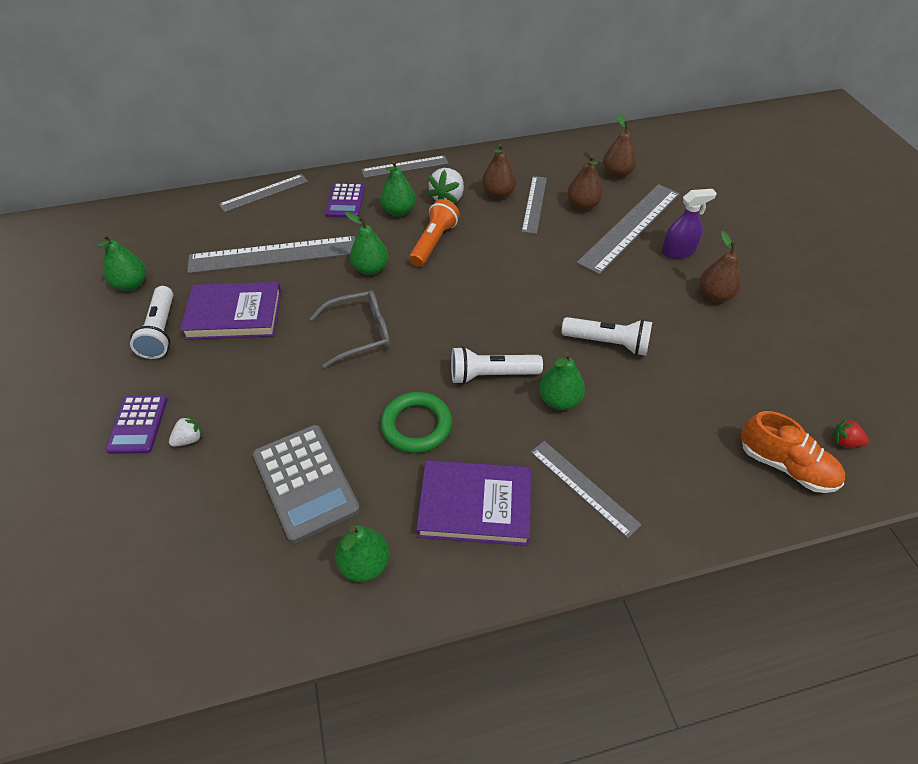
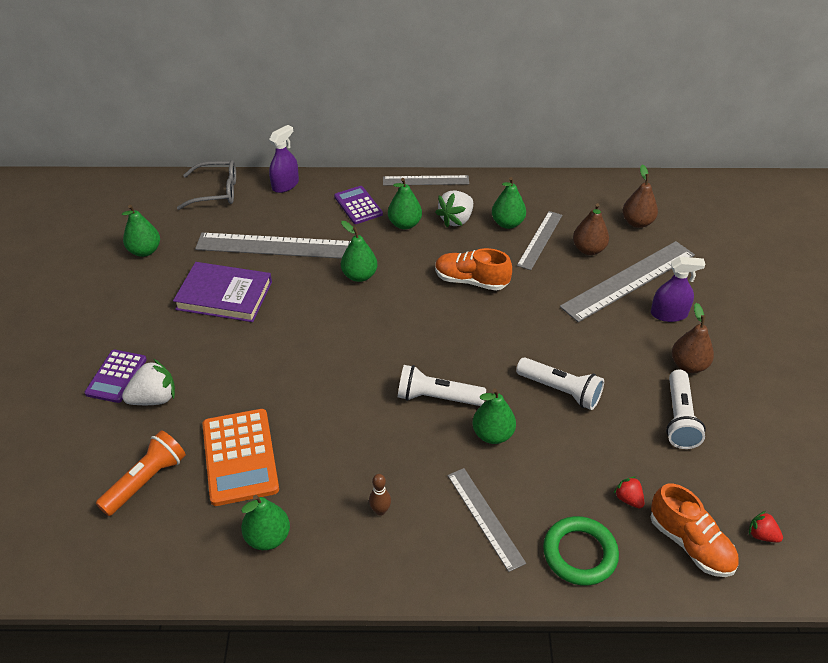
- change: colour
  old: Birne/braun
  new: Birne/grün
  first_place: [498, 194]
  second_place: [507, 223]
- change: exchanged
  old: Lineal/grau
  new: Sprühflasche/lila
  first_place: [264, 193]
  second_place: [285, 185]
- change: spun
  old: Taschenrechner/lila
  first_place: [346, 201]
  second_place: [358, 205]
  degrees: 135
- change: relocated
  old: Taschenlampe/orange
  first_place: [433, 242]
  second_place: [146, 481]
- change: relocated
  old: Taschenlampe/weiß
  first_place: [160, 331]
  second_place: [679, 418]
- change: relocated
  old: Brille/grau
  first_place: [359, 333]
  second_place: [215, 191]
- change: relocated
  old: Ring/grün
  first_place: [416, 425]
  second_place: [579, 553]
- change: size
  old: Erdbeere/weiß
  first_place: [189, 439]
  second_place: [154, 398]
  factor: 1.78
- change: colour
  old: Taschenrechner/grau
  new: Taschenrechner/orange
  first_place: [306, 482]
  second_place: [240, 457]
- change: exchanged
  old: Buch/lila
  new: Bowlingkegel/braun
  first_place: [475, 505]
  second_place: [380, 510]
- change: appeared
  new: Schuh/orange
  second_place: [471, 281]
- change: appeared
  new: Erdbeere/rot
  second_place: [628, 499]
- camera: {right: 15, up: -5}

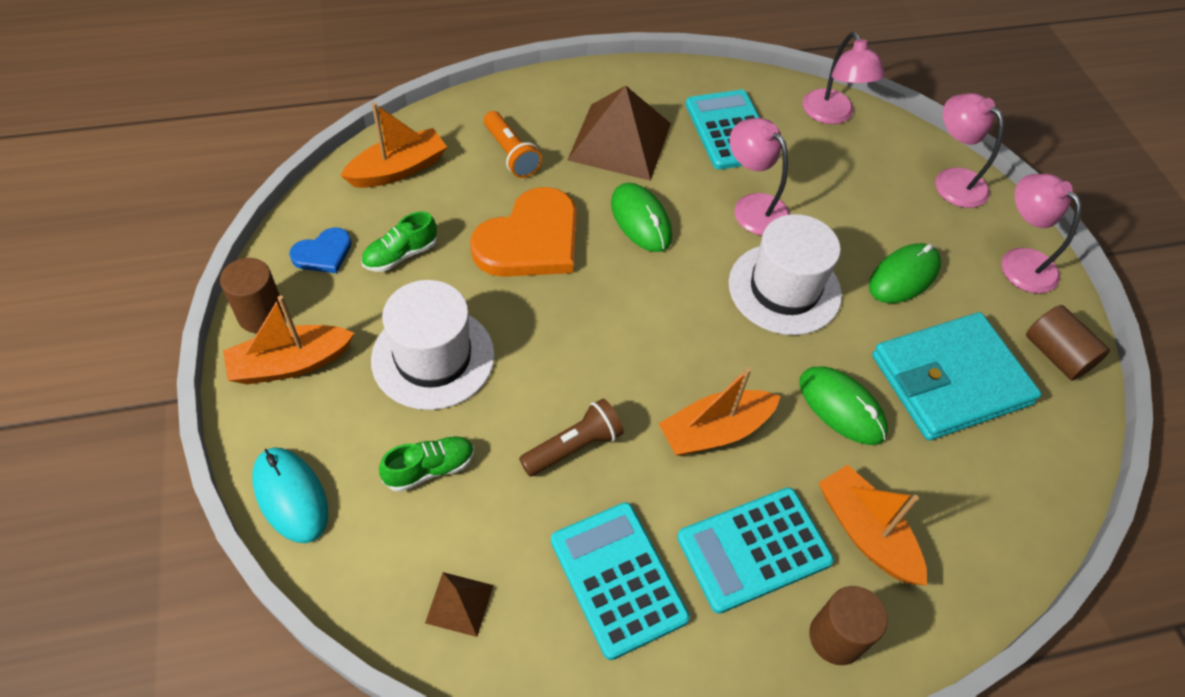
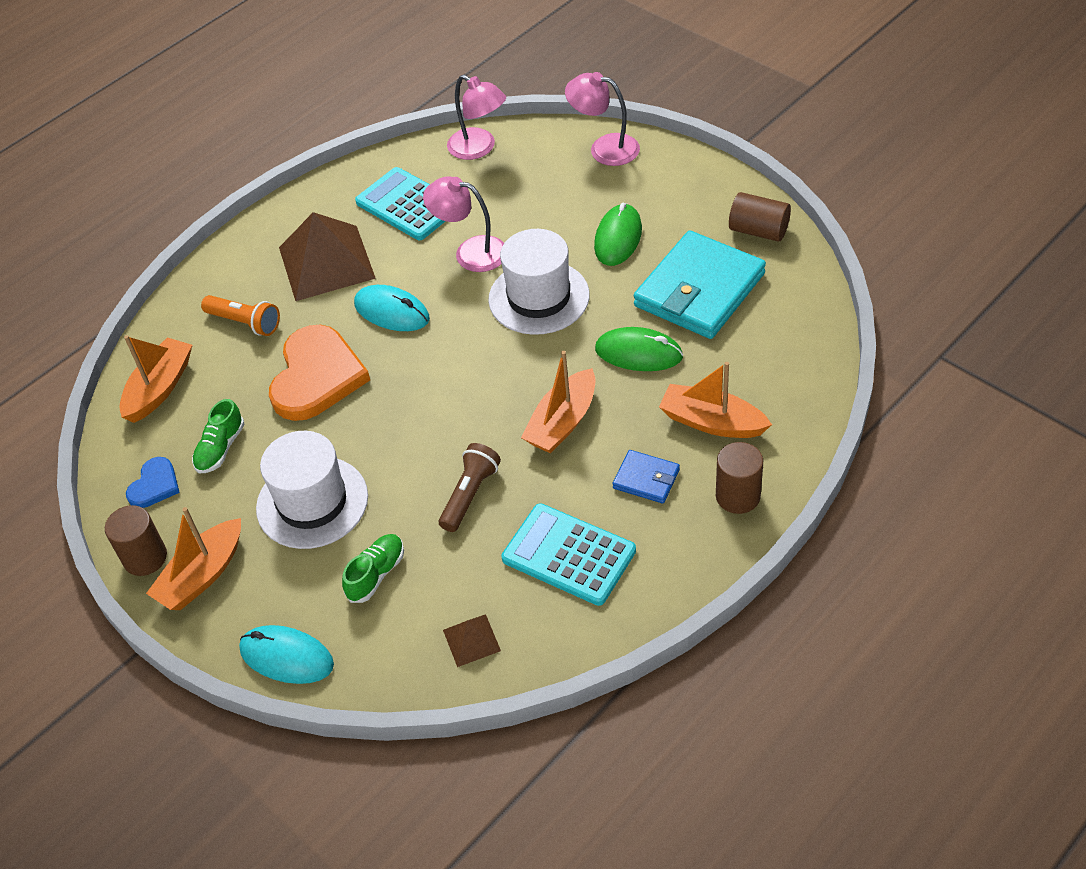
- change: missing
  old: Lampe/rosa
  first_place: [1020, 261]
- change: colour
  old: Computermaus/grün
  new: Computermaus/türkis
  first_place: [640, 220]
  second_place: [392, 312]
- change: exchanged
  old: Taschenrechner/türkis
  new: Geldbörse/blau
  first_place: [754, 549]
  second_place: [646, 479]
- camera: {right: -25, up: -5}

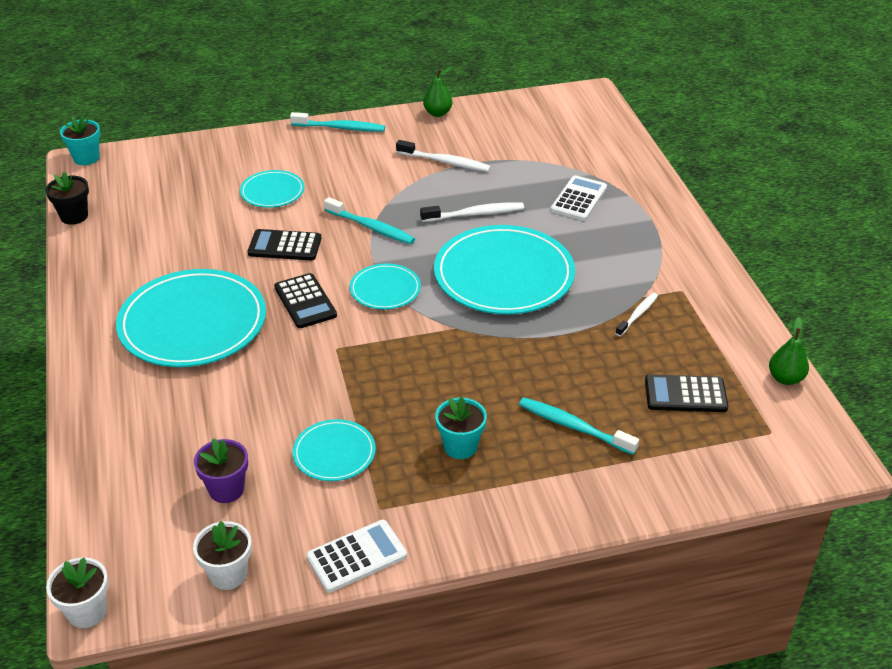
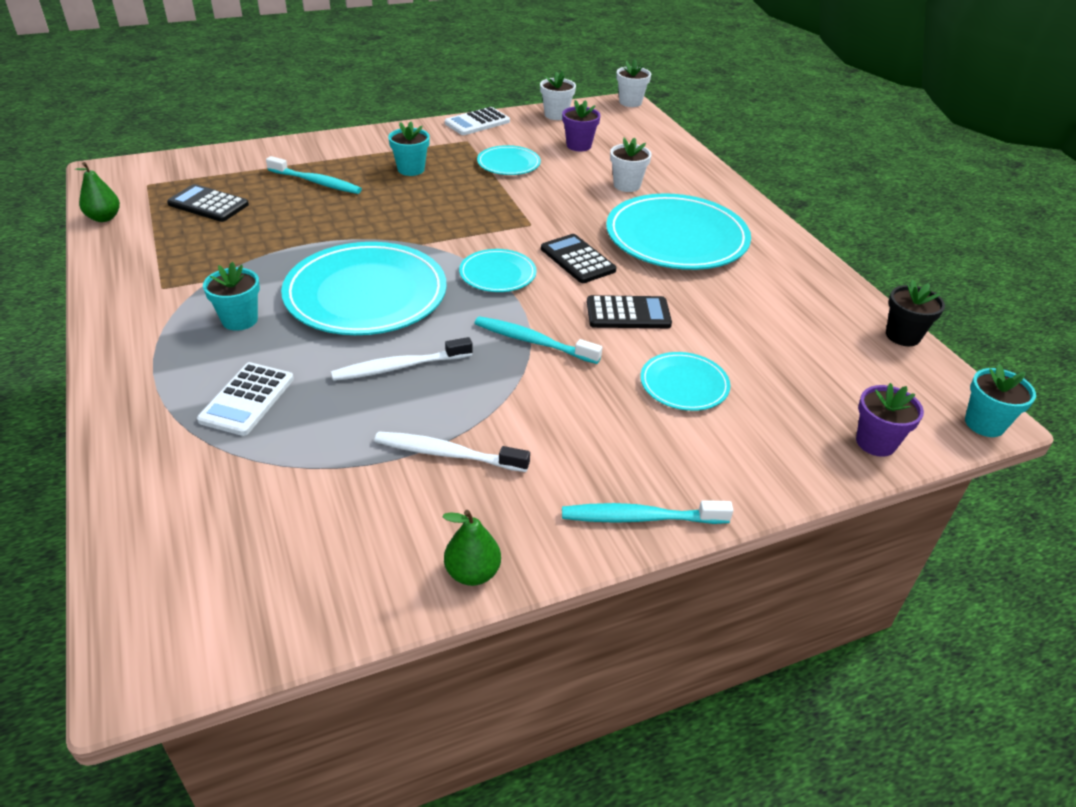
- change: missing
  old: Zahnbürste/weiß
  first_place: [637, 314]
- change: spun
  old: Taschenrechner/schwarz
  first_place: [685, 394]
  second_place: [208, 204]
  degrees: -150
- change: appeared
  new: Blumentopf/weiß
  second_place: [627, 185]
- change: appeared
  new: Blumentopf/türkis
  second_place: [240, 320]
- change: appeared
  new: Blumentopf/lila
  second_place: [875, 442]
- camera: {right: 170, up: 0}

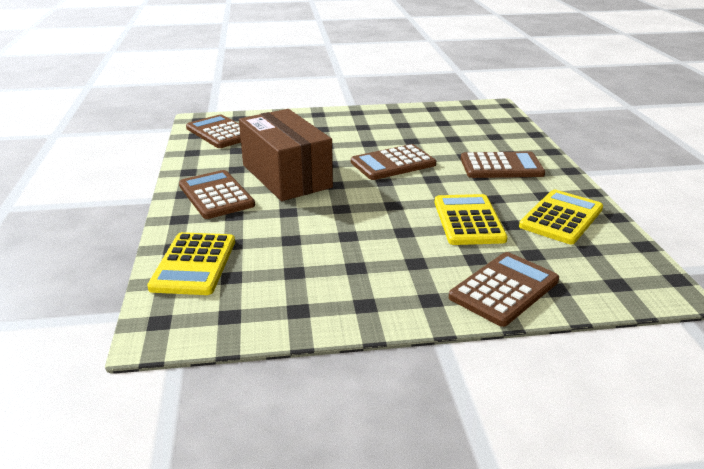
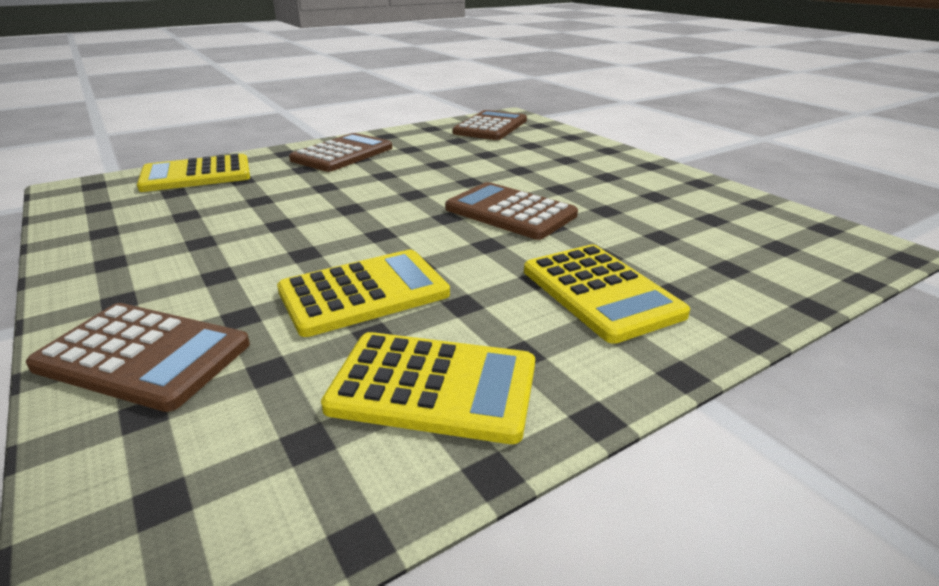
- change: missing
  old: Schachtel/braun
  first_place: [286, 176]
- change: colour
  old: Taschenrechner/braun
  new: Taschenrechner/gelb
  first_place: [501, 166]
  second_place: [600, 292]
- camera: {right: 65, up: 0}

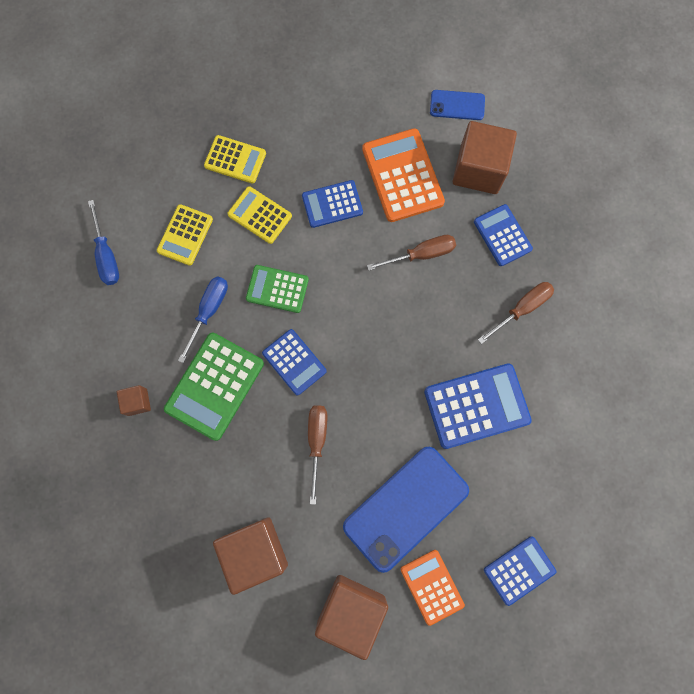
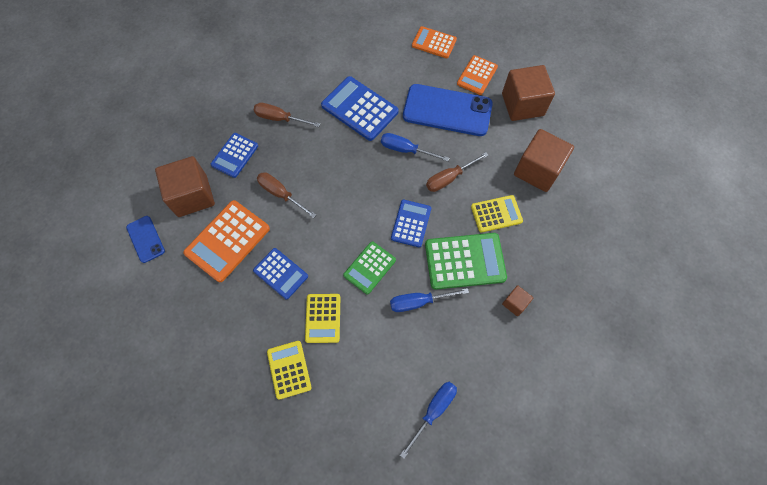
- change: relocated
  old: Taschenrechner/gelb
  first_place: [185, 235]
  second_place: [496, 214]
- change: spun
  old: Taschenrechner/grün
  first_place: [277, 289]
  second_place: [369, 267]
  degrees: 60
- change: colour
  old: Taschenrechner/blau
  new: Taschenrechner/orange
  first_place: [519, 570]
  second_place: [434, 43]
- change: appeared
  new: Schraubenzieher/blau
  second_place: [406, 150]
- camera: {right: -125, up: -10}

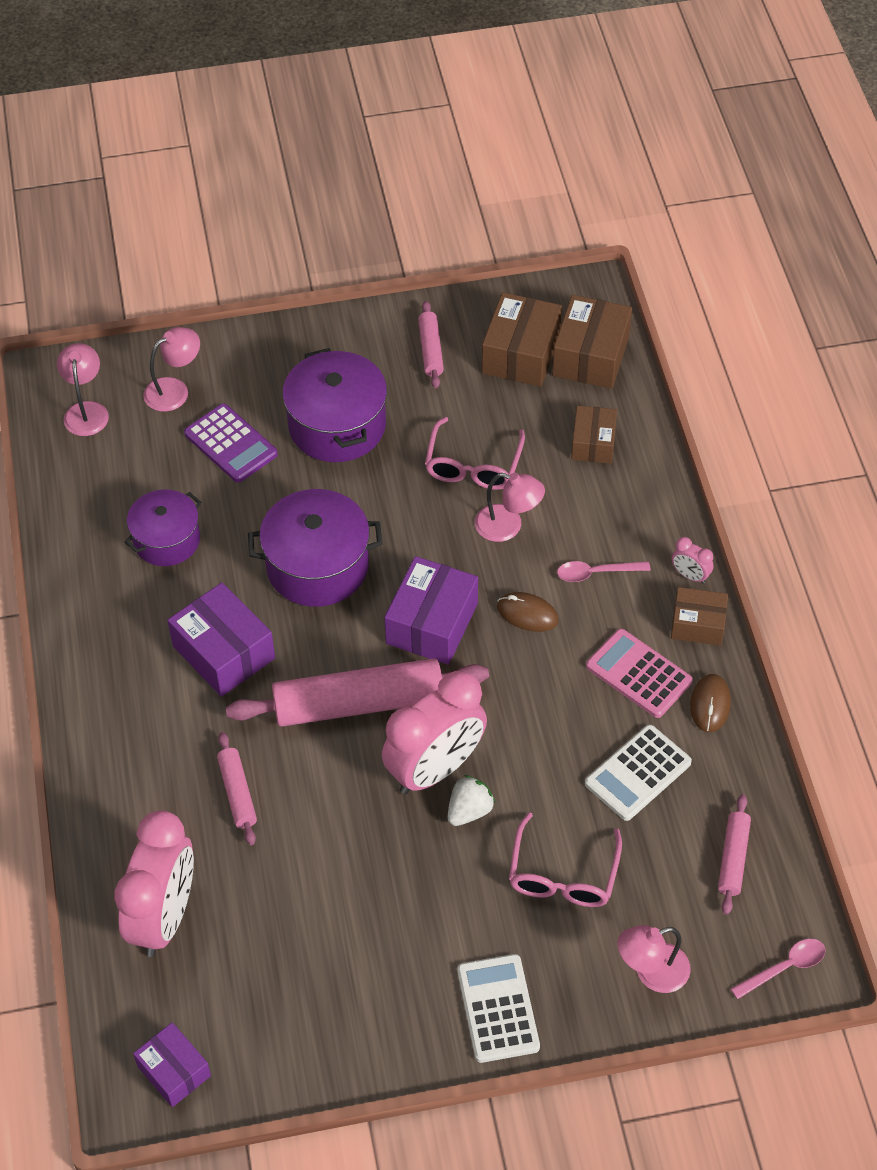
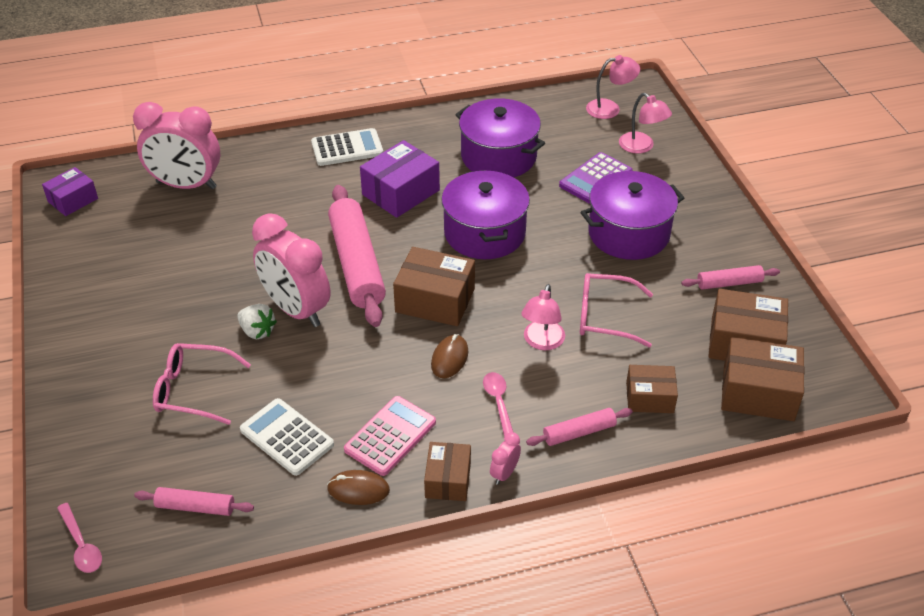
- change: size
  old: Kochtopf/lila
  first_place: [166, 540]
  second_place: [498, 156]
  factor: 1.51
- change: colour
  old: Schachtel/lila
  new: Schachtel/braun
  first_place: [432, 623]
  second_place: [435, 300]
- change: relocated
  old: Nudelholz/rosa
  first_place: [237, 793]
  second_place: [579, 432]
- change: missing
  old: Lampe/rosa
  first_place: [651, 972]
- change: relocated
  old: Taschenrechner/weiß
  first_place: [497, 1009]
  second_place: [347, 148]
- camera: {right: 85, up: -10}

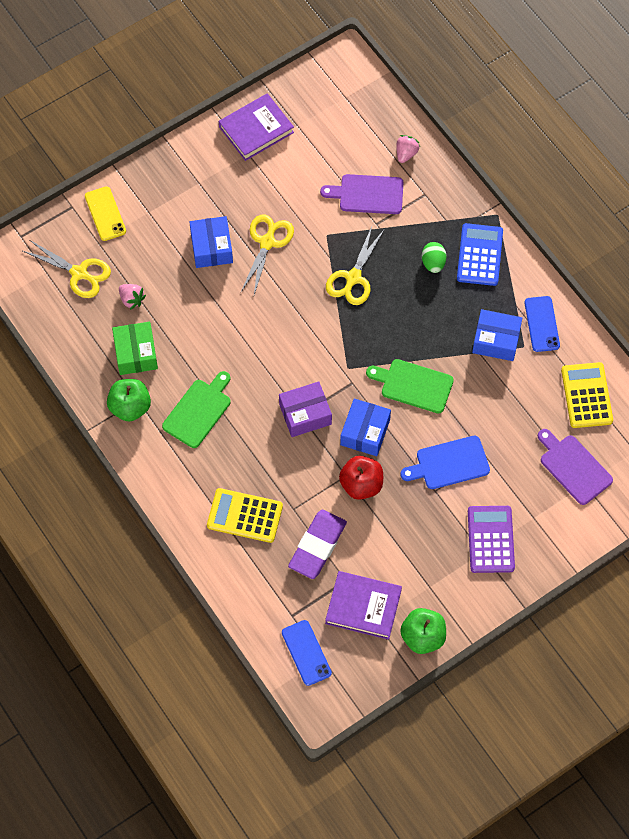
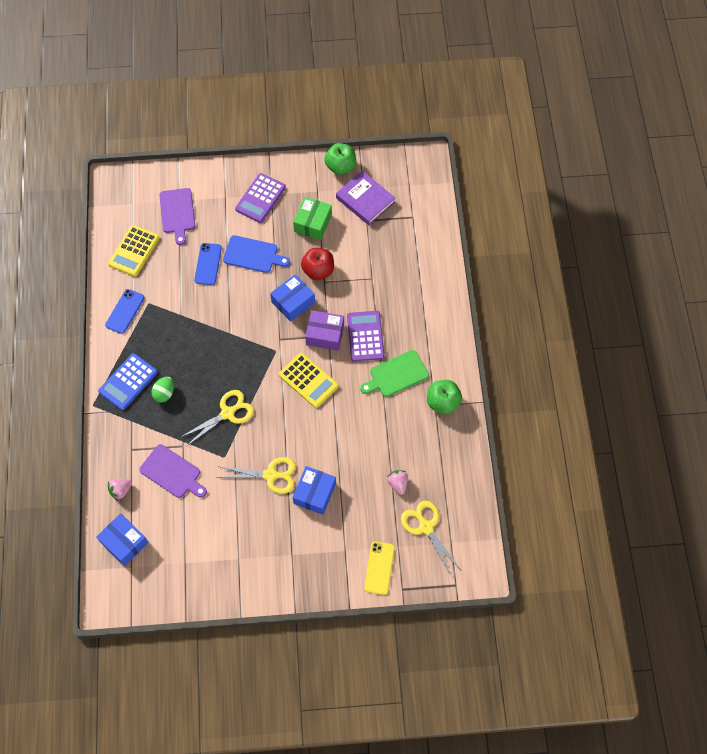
- change: missing
  old: Buch/lila
  first_place: [256, 129]
- change: spun
  old: Schere/gelb
  first_place: [267, 242]
  second_place: [271, 475]
  degrees: -135
- change: relocated
  old: Schachtel/blau
  first_place: [496, 340]
  second_place: [124, 542]
- change: relocated
  old: Schachtel/grün
  first_place: [136, 353]
  second_place: [313, 223]
- change: missing
  old: Schneidebrett/grün
  first_place: [413, 385]
- change: relocated
  old: Taschenrechner/gelb
  first_place: [245, 516]
  second_place: [308, 380]
- change: missing
  old: Radiergummi/lila
  first_place: [317, 546]
- change: relocated
  old: Handy/blau
  first_place: [306, 653]
  second_place: [208, 264]
- change: appeared
  new: Taschenrechner/lila
  second_place: [365, 336]
- camera: {right: -150, up: 0}

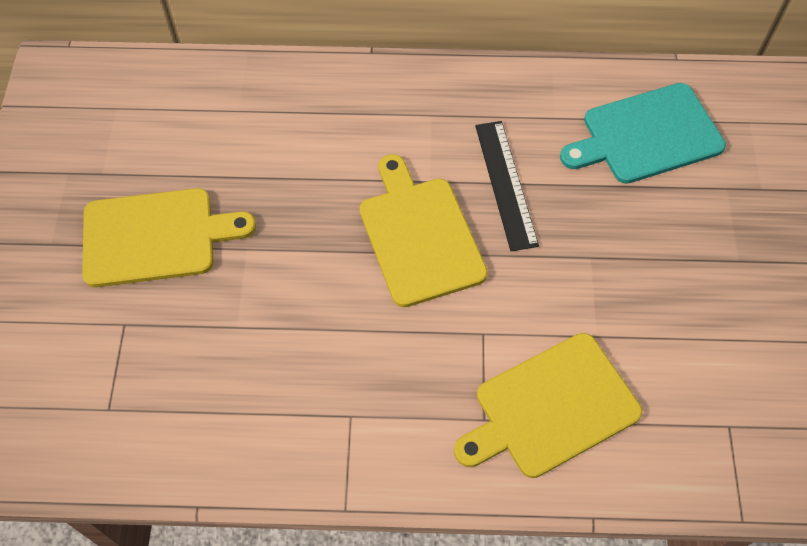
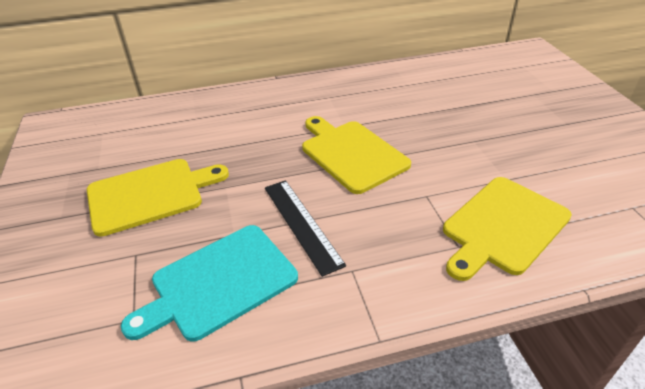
- change: relocated
  old: Schneidebrett/türkis
  first_place: [646, 135]
  second_place: [219, 282]
- change: relocated
  old: Lineal/schwarz
  first_place: [506, 184]
  second_place: [302, 224]
- camera: {right: -15, up: -20}

